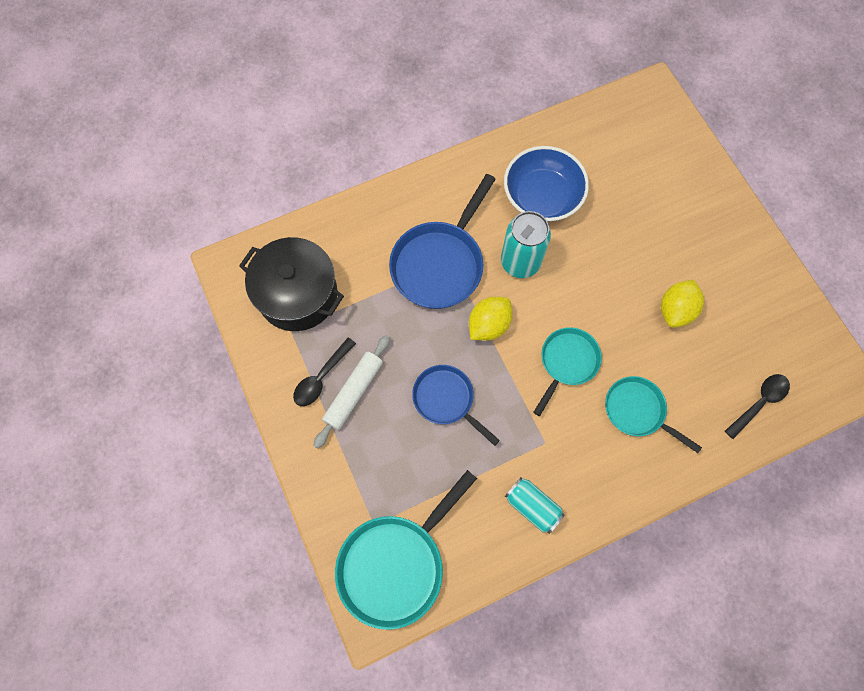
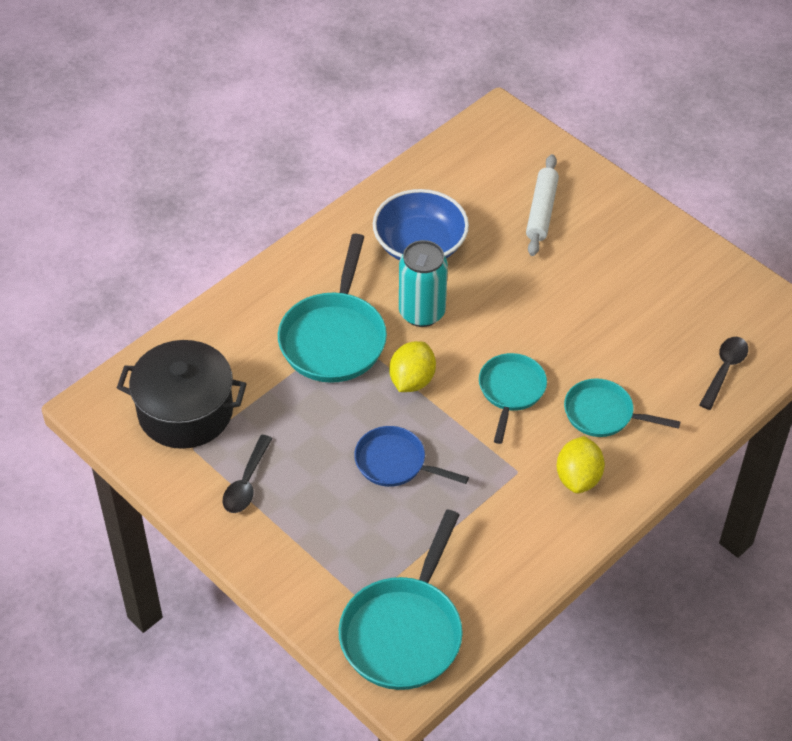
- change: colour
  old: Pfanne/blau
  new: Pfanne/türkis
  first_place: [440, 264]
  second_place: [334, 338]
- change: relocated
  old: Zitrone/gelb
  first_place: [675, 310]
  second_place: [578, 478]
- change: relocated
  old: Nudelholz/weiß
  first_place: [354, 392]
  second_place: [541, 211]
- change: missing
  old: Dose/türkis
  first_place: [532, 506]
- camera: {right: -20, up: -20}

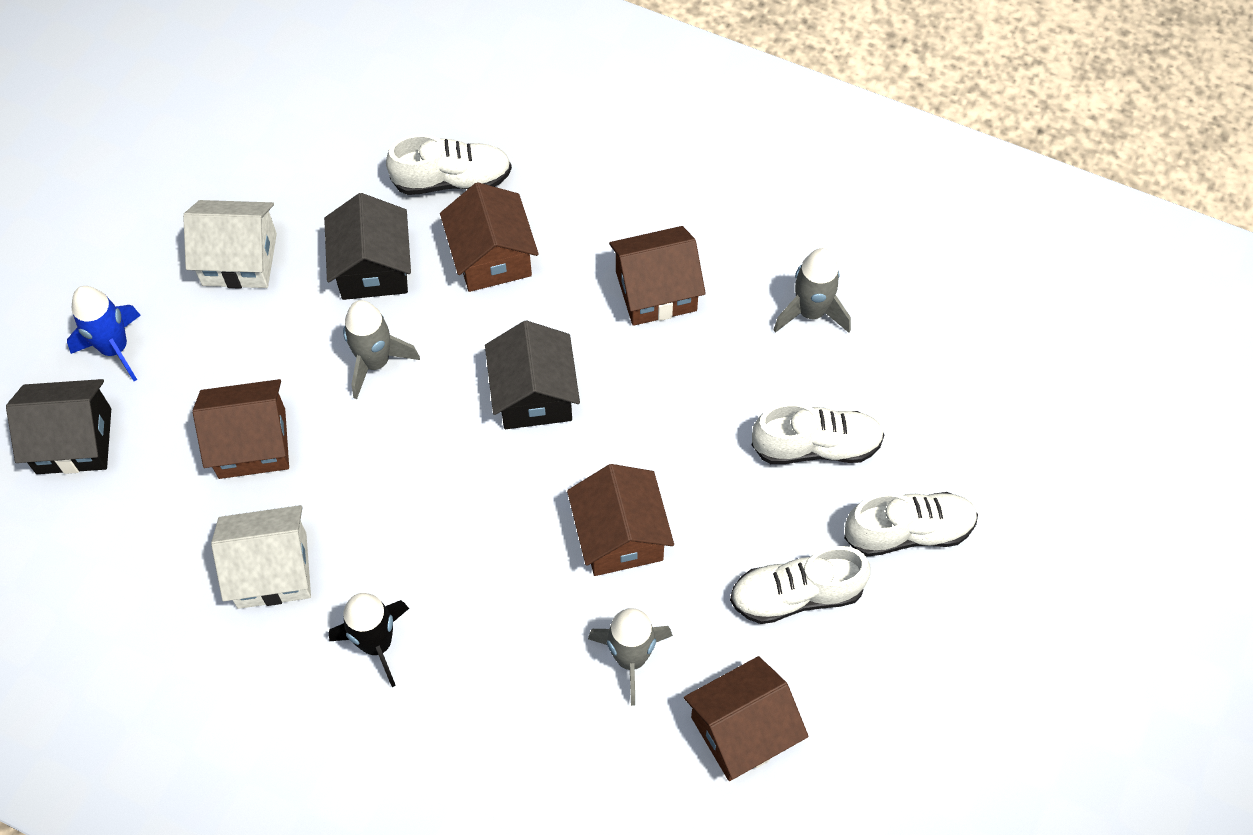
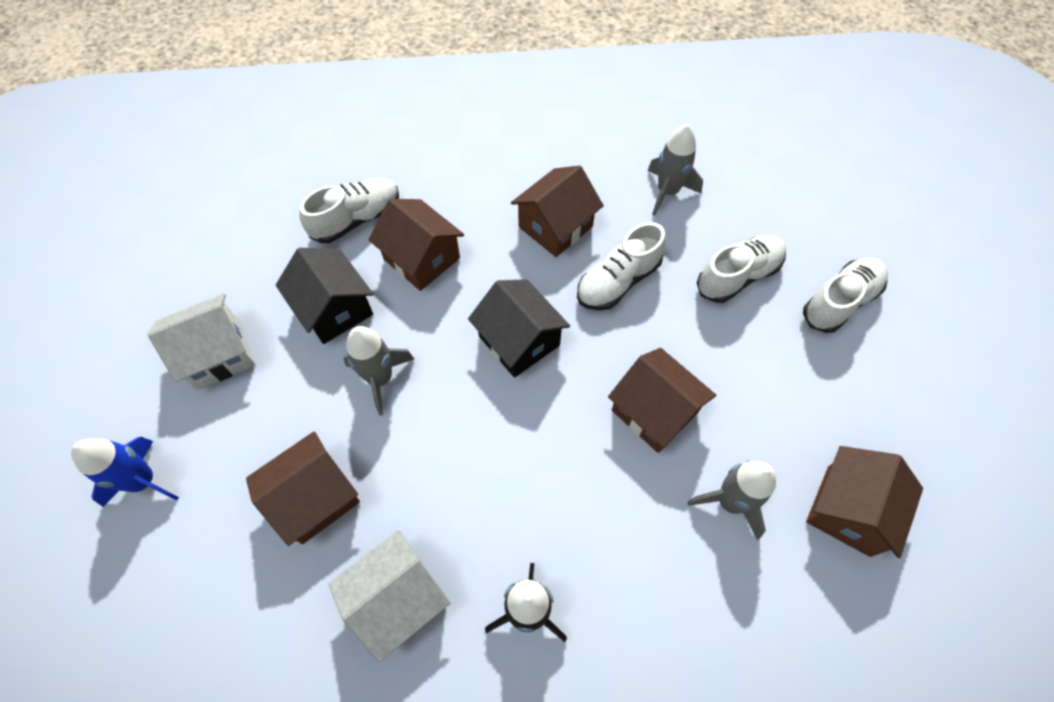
- change: missing
  old: Haus/schwarz
  first_place: [74, 441]
- change: relocated
  old: Schuh/weiß
  first_place: [796, 595]
  second_place: [618, 281]
- camera: {right: -30, up: 0}

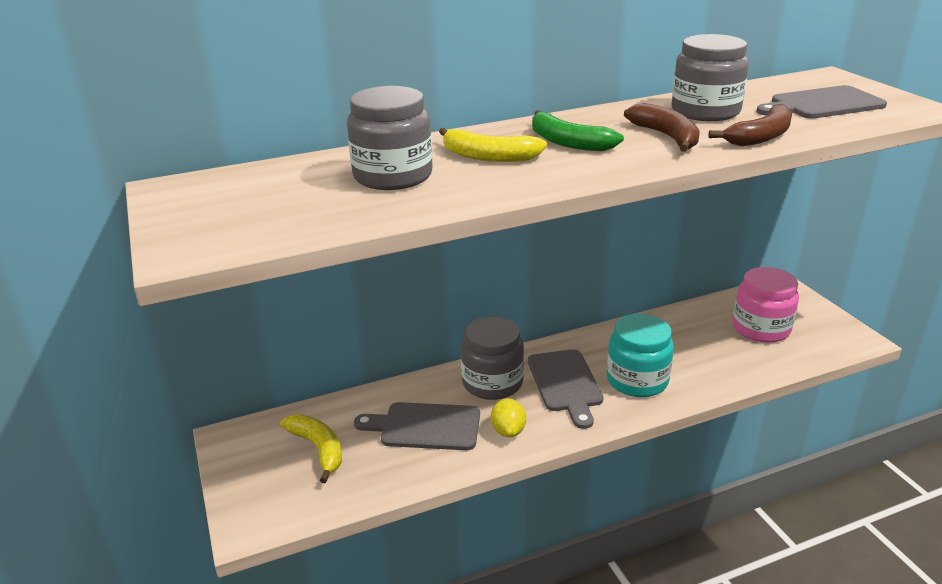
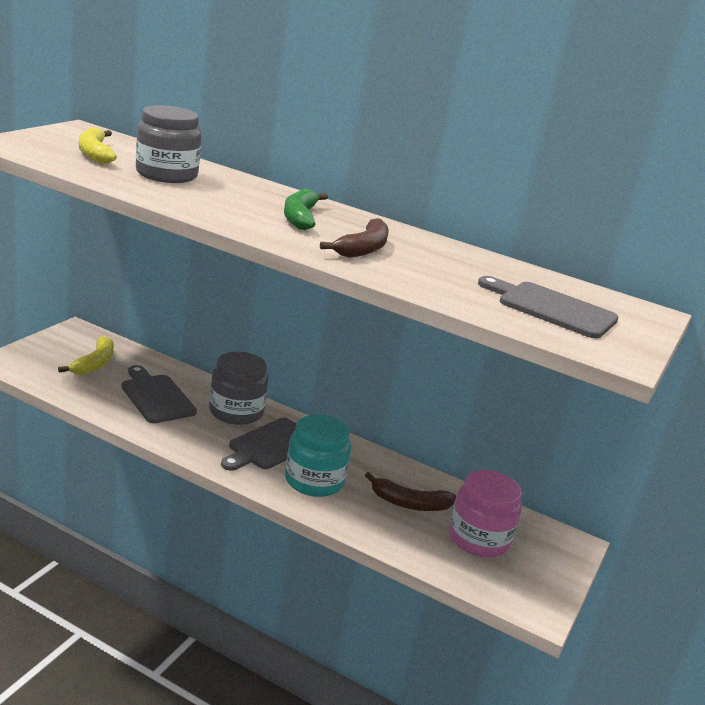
- change: missing
  old: Einmachglas/grau
  first_place: [705, 111]
- change: relocated
  old: Banane/braun
  first_place: [761, 137]
  second_place: [409, 503]
- change: relocated
  old: Banane/gelb
  first_place: [488, 156]
  second_place: [94, 154]
- change: missing
  old: Zitrone/gelb
  first_place: [508, 431]
- camera: {right: 45, up: -5}

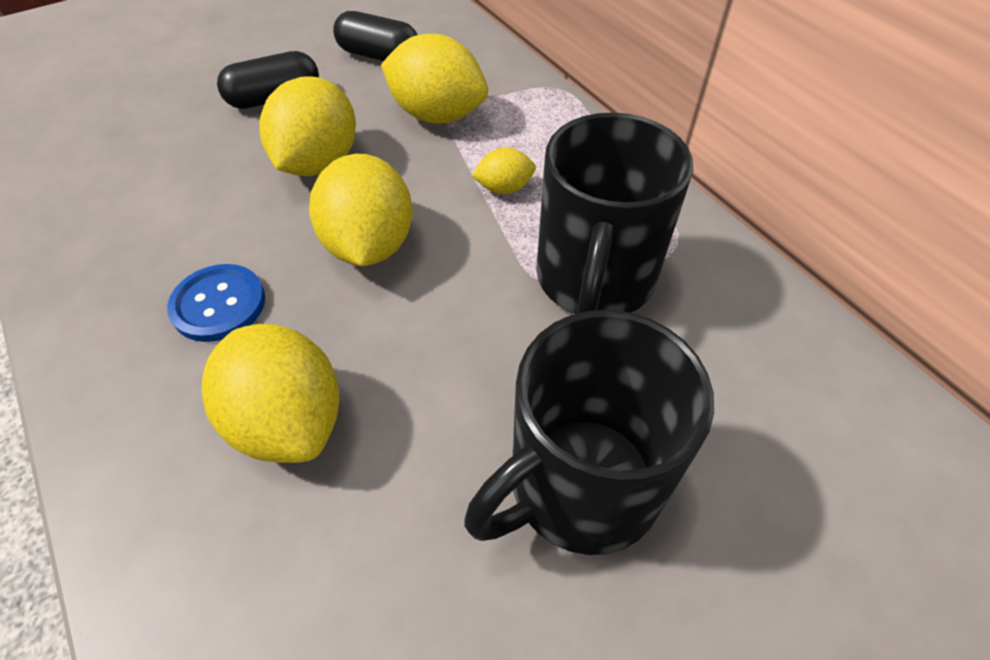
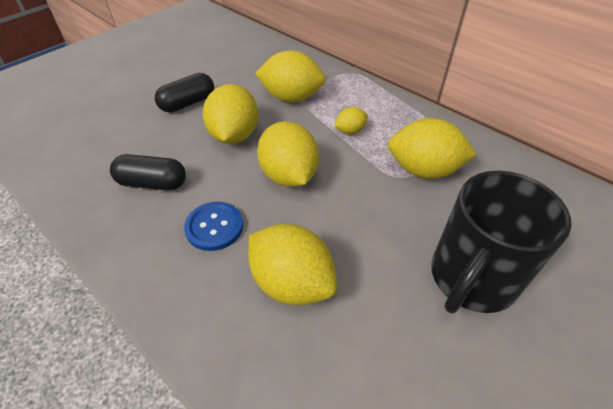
- change: relocated
  old: Kapsel/schwarz
  first_place: [379, 56]
  second_place: [152, 183]
- change: exchanged
  old: Tasse/schwarz
  new: Zitrone/gelb
  first_place: [594, 280]
  second_place: [423, 170]
- camera: {right: -15, up: -5}

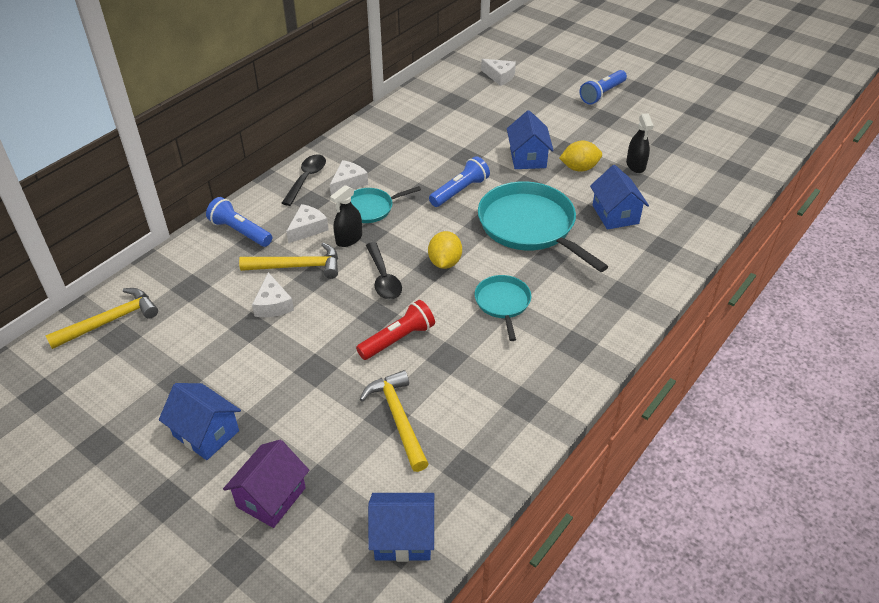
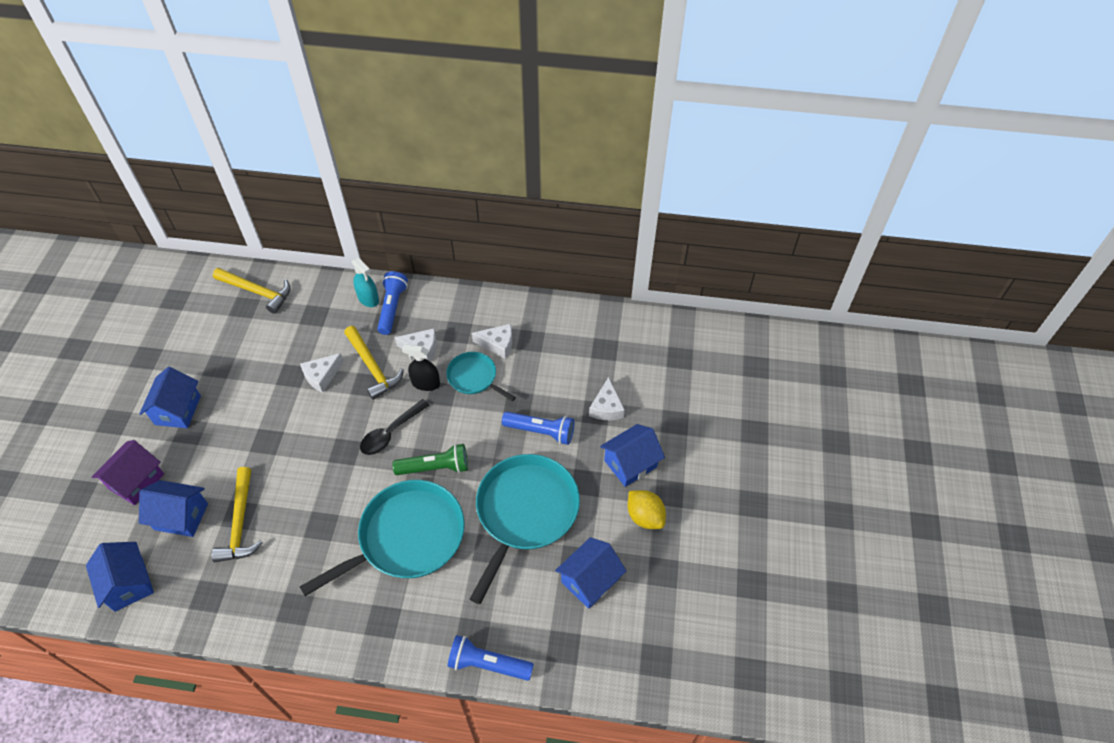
- change: relocated
  old: Käse/weiß
  first_place: [499, 76]
  second_place: [606, 407]
- change: relocated
  old: Taschenlampe/blau
  first_place: [602, 94]
  second_place: [488, 664]
- change: missing
  old: Sprühflasche/schwarz
  first_place: [635, 165]
- change: missing
  old: Löffel/schwarz
  first_place: [306, 179]
- change: exchanged
  old: Zitrone/gelb
  new: Taschenlampe/grün
  first_place: [444, 262]
  second_place: [435, 467]
- change: size
  old: Pfanne/türkis
  first_place: [503, 303]
  second_place: [407, 537]
  factor: 1.88
- change: missing
  old: Taschenlampe/rot
  first_place: [398, 339]
- change: spun
  old: Hammer/gelb
  first_place: [398, 418]
  second_place: [240, 523]
  degrees: 135
- change: spun
  old: Haus/lila
  first_place: [271, 497]
  second_place: [136, 481]
  degrees: -60
- change: appeared
  new: Sprühflasche/türkis
  second_place: [368, 298]
- change: appeared
  new: Haus/blau
  second_place: [181, 516]
- camera: {right: 60, up: 10}

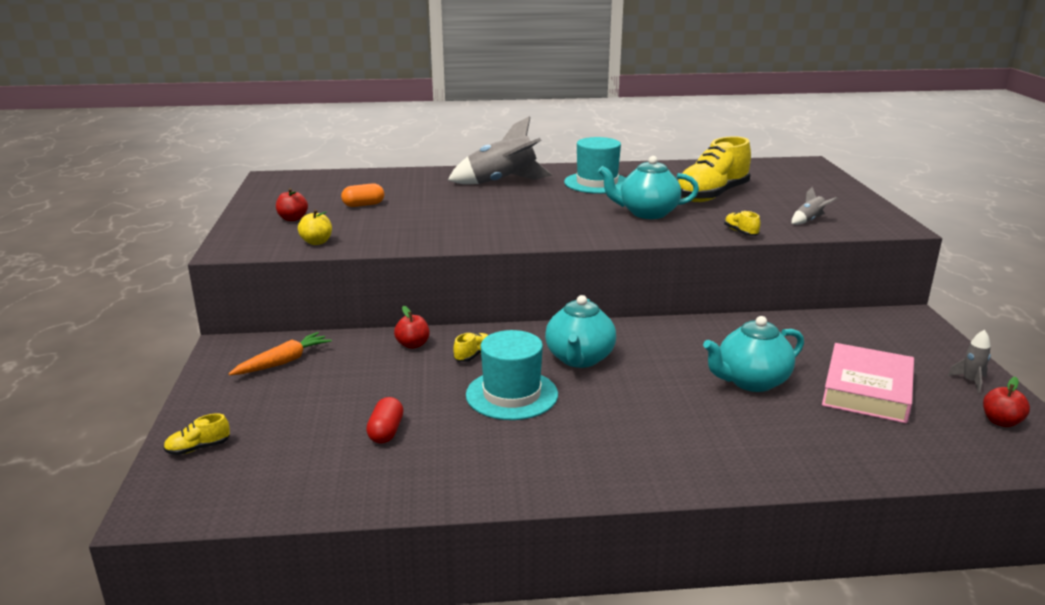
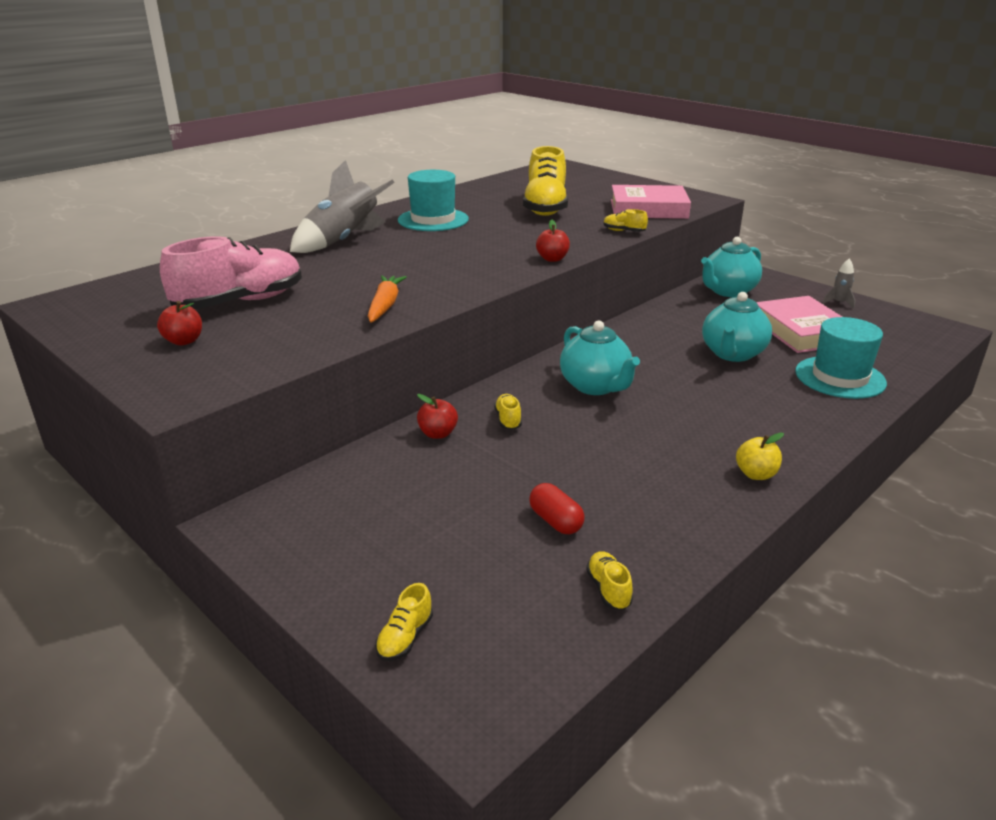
- change: relocated
  old: Teekanne/türkis
  first_place: [647, 213]
  second_place: [727, 291]
- change: exchanged
  old: Kapsel/orange
  new: Schuh/rosa
  first_place: [363, 205]
  second_place: [240, 302]
- change: exchanged
  old: Rakete/grau
  new: Buch/rosa
  first_place: [809, 220]
  second_place: [648, 209]
- change: relocated
  old: Apfel/gelb
  first_place: [316, 242]
  second_place: [756, 474]
- change: relocated
  old: Hut/türkis
  first_place: [512, 394]
  second_place: [840, 377]
- change: relocated
  old: Karotte/orange
  first_place: [283, 362]
  second_place: [385, 305]
- change: relocated
  old: Apfel/rot
  first_place: [1001, 422]
  second_place: [552, 259]
- change: appeared
  new: Schuh/gelb
  second_place: [608, 589]
- camera: {right: -40, up: 5}

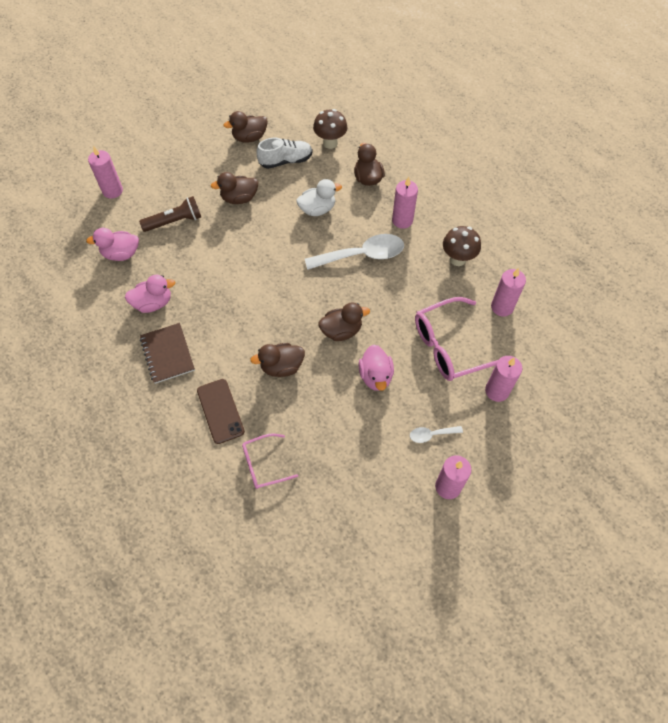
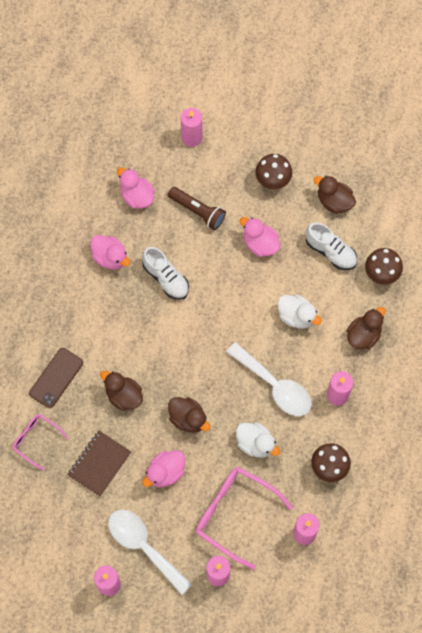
- change: colour
  old: Ente/braun
  new: Ente/rosa
  first_place: [239, 198]
  second_place: [260, 244]
- change: relocated
  old: Notizbuch/braun
  first_place: [167, 354]
  second_place: [99, 464]
- change: size
  old: Löffel/weiß
  first_place: [431, 434]
  second_place: [144, 546]
  factor: 2.14
- change: appeared
  new: Pilz/braun
  second_place: [273, 181]
- change: appeared
  new: Schuh/weiß
  second_place: [166, 278]
- change: appeared
  new: Ente/weiß
  second_place: [255, 443]
- camera: {right: 55, up: 10}

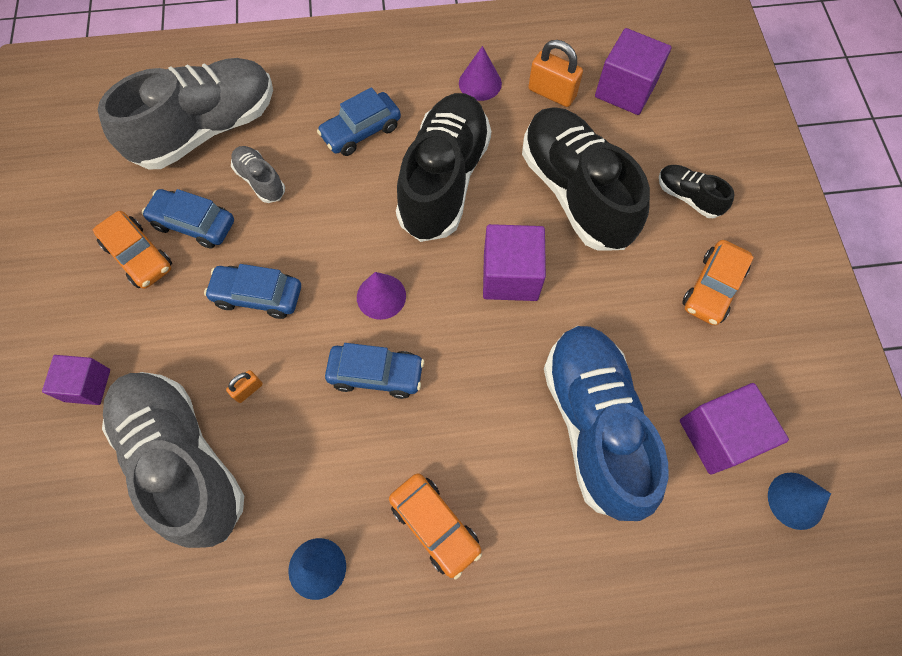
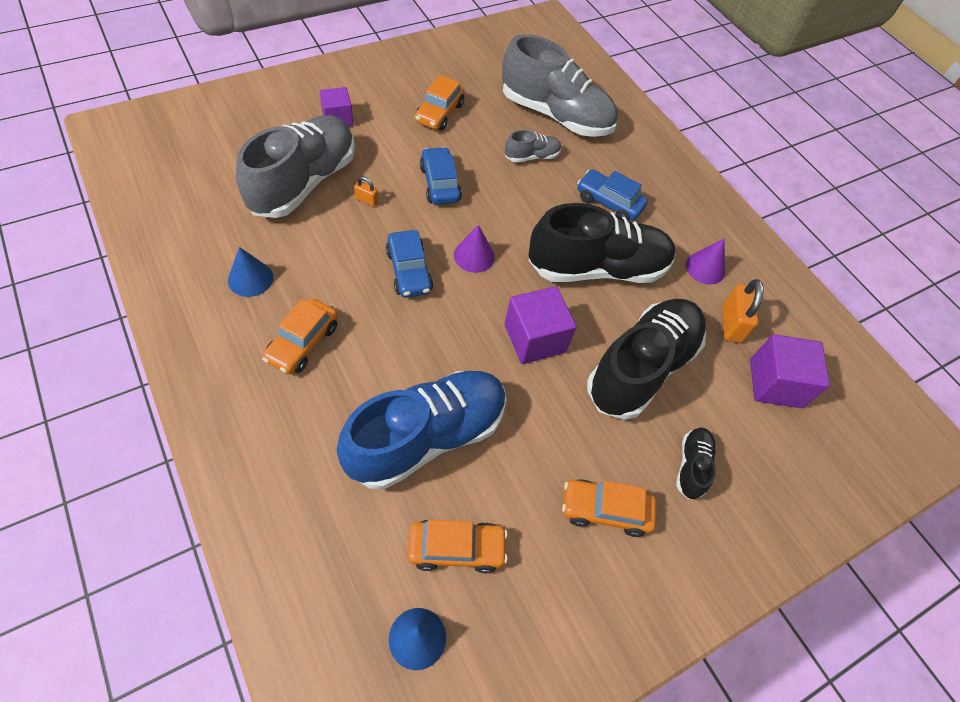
- change: spun
  old: Schuh/grau
  first_place: [260, 180]
  second_place: [532, 157]
  degrees: 45
- change: missing
  old: Auto/blau
  first_place: [194, 224]
- change: exchanged
  old: Kubus/lila
  new: Auto/orange
  first_place: [719, 435]
  second_place: [456, 548]
- camera: {right: 60, up: -10}

